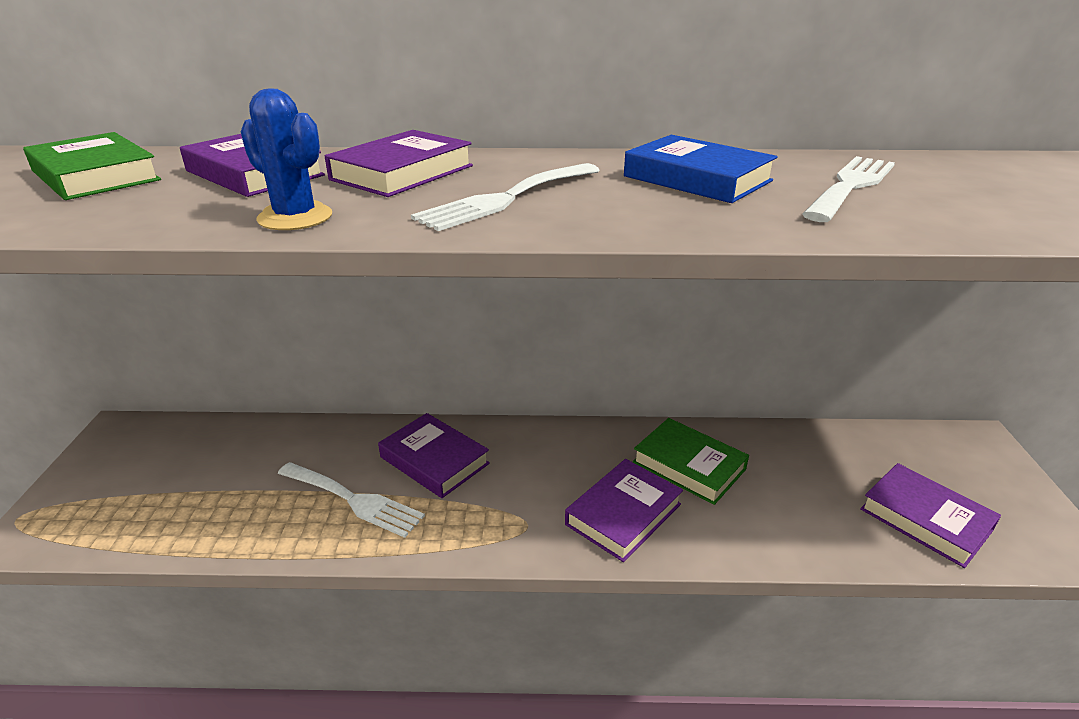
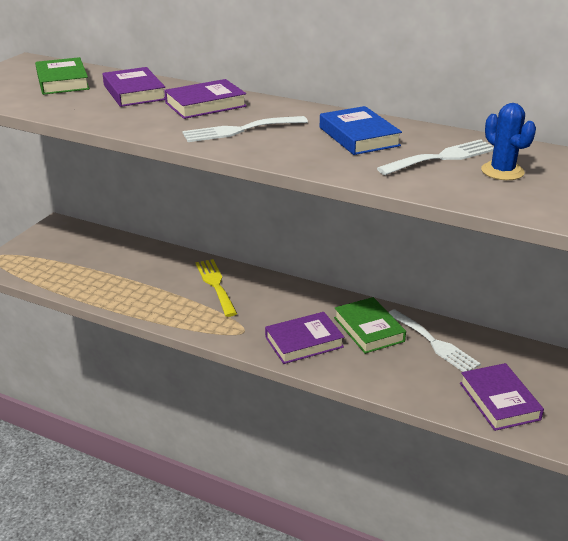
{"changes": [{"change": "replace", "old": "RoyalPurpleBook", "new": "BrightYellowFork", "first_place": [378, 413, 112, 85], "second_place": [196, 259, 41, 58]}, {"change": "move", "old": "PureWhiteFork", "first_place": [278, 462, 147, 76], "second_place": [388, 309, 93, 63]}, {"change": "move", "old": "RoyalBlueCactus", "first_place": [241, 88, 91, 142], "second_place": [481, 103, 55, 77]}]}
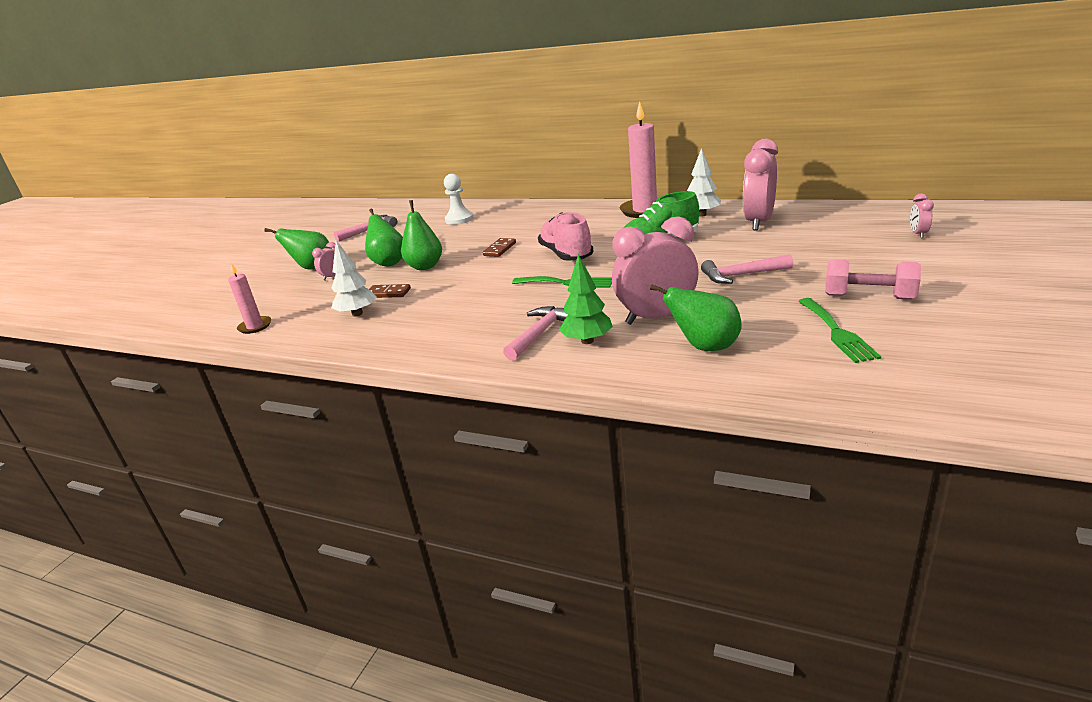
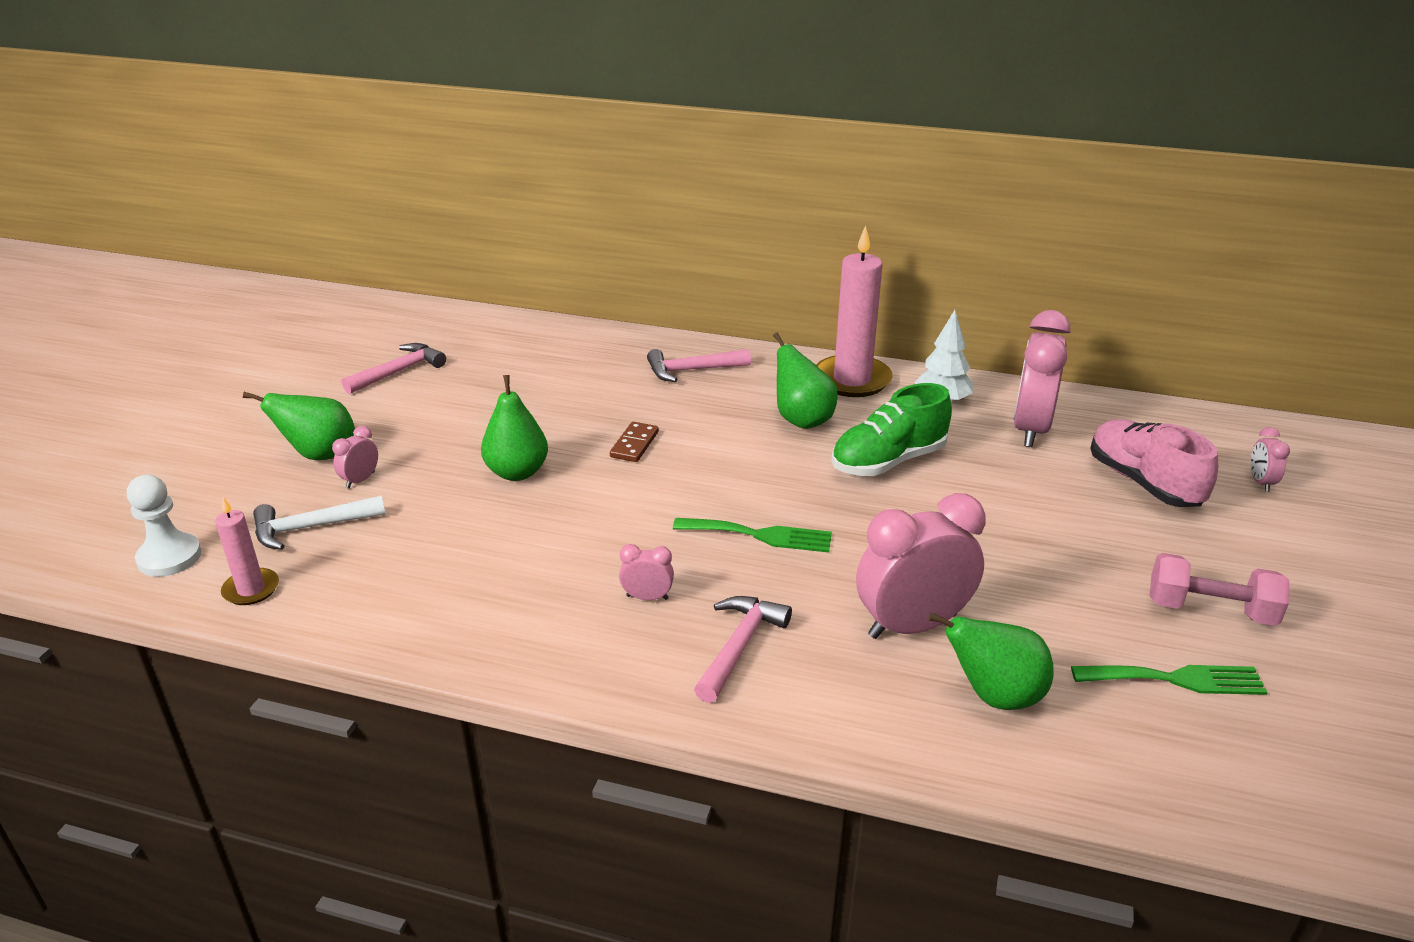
{"changes": [{"change": "move", "old": "PureWhiteGamePawn", "first_place": [444, 174, 29, 51], "second_place": [127, 475, 75, 102]}, {"change": "insert", "new": "PureWhiteClawHammer", "second_place": [253, 495, 133, 55]}, {"change": "insert", "new": "RosyClock", "second_place": [619, 544, 55, 56]}, {"change": "move", "old": "RosyClawHammer", "first_place": [701, 254, 92, 30], "second_place": [647, 349, 104, 33]}, {"change": "move", "old": "EmeraldPear", "first_place": [365, 209, 38, 58], "second_place": [773, 332, 65, 97]}, {"change": "rotate", "old": "EmeraldFork", "first_place": [798, 298, 83, 65], "second_place": [1071, 665, 197, 30], "degrees": -75}, {"change": "move", "old": "RosySneaker", "first_place": [538, 212, 56, 49], "second_place": [1090, 419, 128, 88]}, {"change": "delete", "old": "PureWhiteTree", "first_place": [331, 240, 45, 76]}, {"change": "delete", "old": "BrownDominoPiece", "first_place": [369, 284, 42, 14]}, {"change": "delete", "old": "EmeraldTree", "first_place": [559, 254, 54, 90]}]}
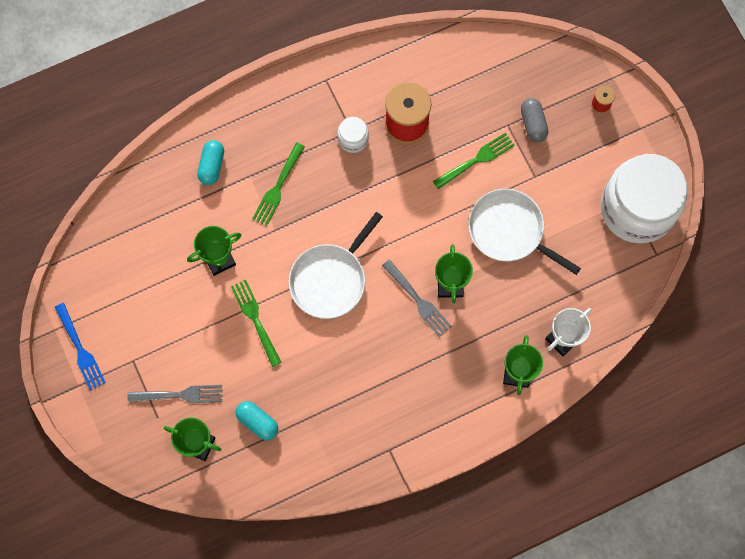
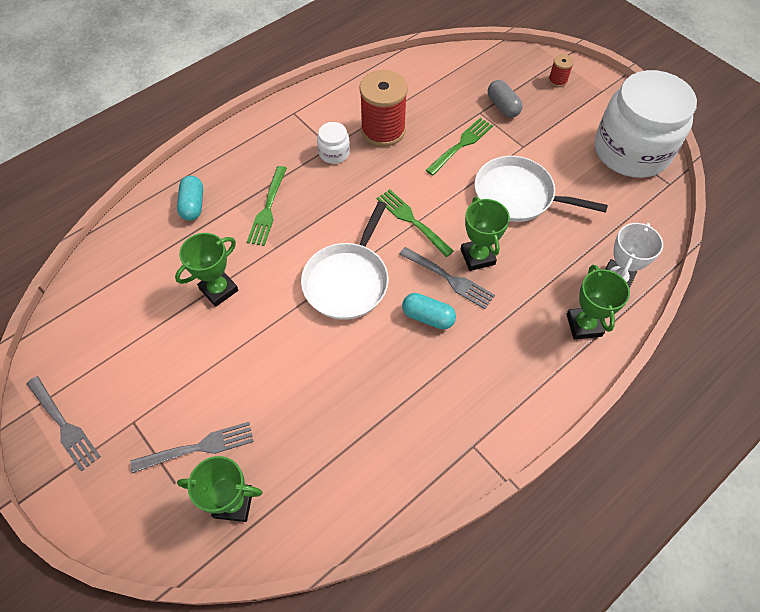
{"changes": [{"change": "recolor", "old": "RoyalBlueFork", "new": "GreyFork", "first_place": [55, 303, 51, 87], "second_place": [27, 376, 74, 95]}, {"change": "move", "old": "EmeraldFork", "first_place": [231, 280, 51, 87], "second_place": [377, 189, 77, 68]}, {"change": "move", "old": "TealCapsule", "first_place": [236, 401, 42, 39], "second_place": [402, 293, 54, 36]}]}
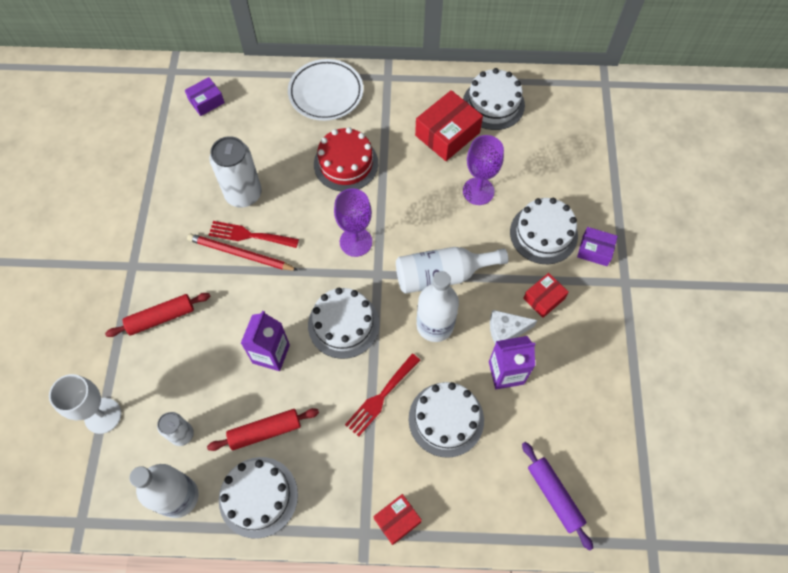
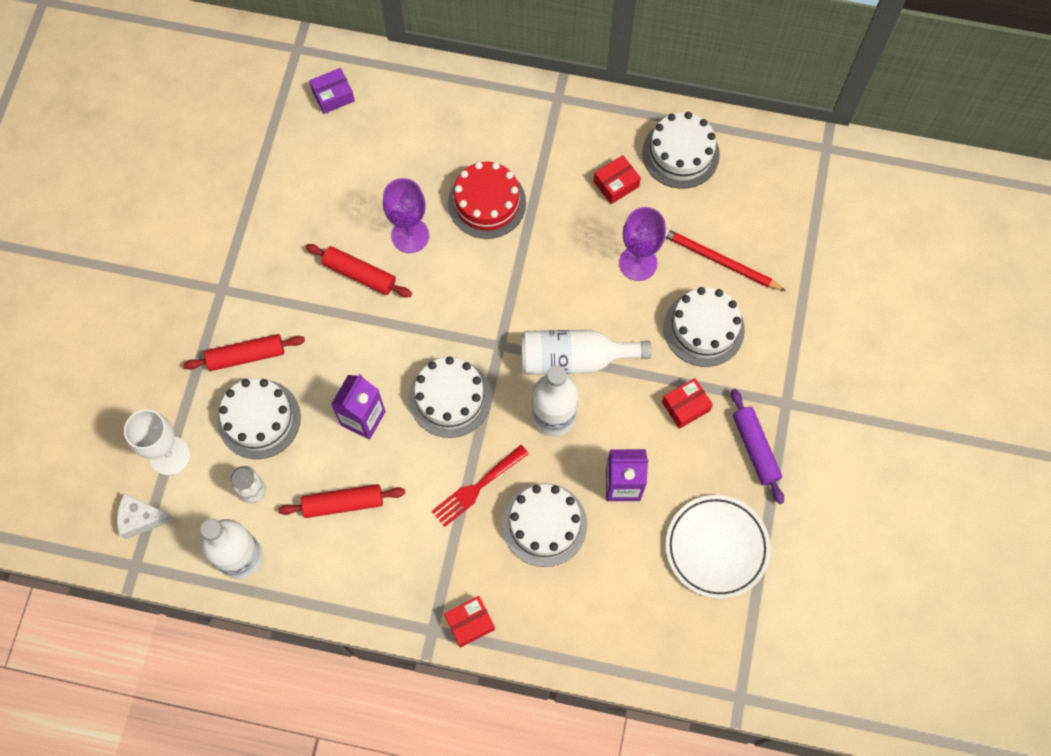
{"changes": [{"change": "move", "old": "PureWhiteCheese", "first_place": [490, 310, 47, 34], "second_place": [117, 493, 59, 46]}, {"change": "move", "old": "PureWhiteLayerCake", "first_place": [219, 457, 79, 82], "second_place": [217, 378, 84, 81]}, {"change": "replace", "old": "CrimsonFork", "new": "CrimsonRollingPin", "first_place": [209, 221, 90, 27], "second_place": [306, 244, 106, 53]}, {"change": "move", "old": "RoyalPurpleChalice", "first_place": [334, 188, 38, 69], "second_place": [383, 178, 46, 75]}, {"change": "resize", "old": "CrimsonPackage", "first_place": [415, 90, 68, 71], "second_place": [594, 155, 47, 49], "factor": 0.58}, {"change": "move", "old": "CrimsonLeadPencil", "first_place": [187, 233, 111, 38], "second_place": [665, 228, 121, 63]}, {"change": "move", "old": "PureWhitePlate", "first_place": [288, 59, 75, 62], "second_place": [665, 495, 106, 104]}, {"change": "move", "old": "RoyalPurpleRollingPin", "first_place": [522, 442, 71, 109], "second_place": [731, 389, 53, 115]}, {"change": "delete", "old": "PureWhiteTin", "first_place": [209, 136, 53, 71]}, {"change": "delete", "old": "RoyalPurplePackage", "first_place": [577, 227, 41, 39]}]}
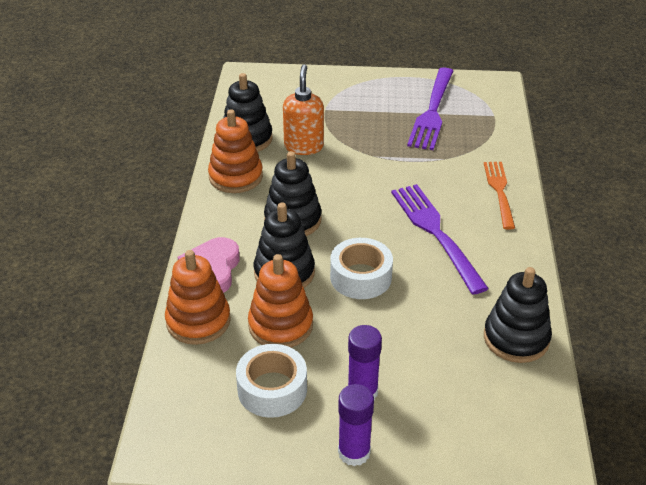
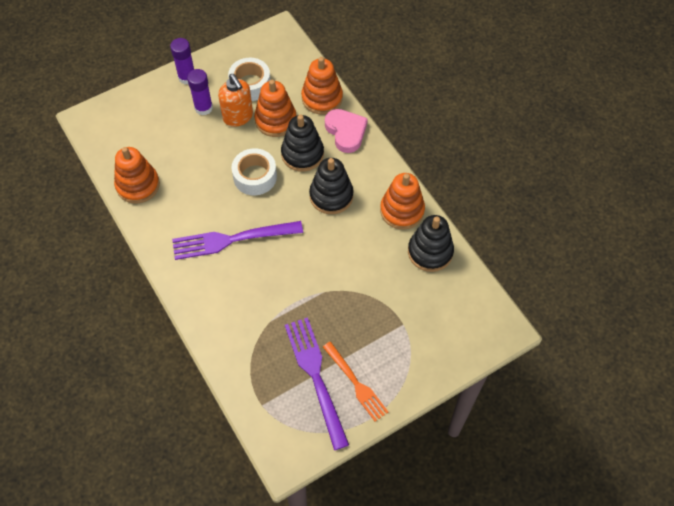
{"changes": [{"change": "recolor", "old": "EbonyStackingToy", "new": "OrangeStackingToy", "first_place": [484, 267, 68, 96], "second_place": [114, 147, 46, 57]}, {"change": "rotate", "old": "RoyalPurpleFork", "first_place": [391, 184, 98, 110], "second_place": [172, 221, 131, 39], "degrees": 135}, {"change": "move", "old": "OrangeSoapDispenser", "first_place": [283, 64, 41, 91], "second_place": [218, 74, 35, 53]}, {"change": "move", "old": "OrangeFork", "first_place": [484, 162, 31, 67], "second_place": [323, 342, 65, 80]}]}
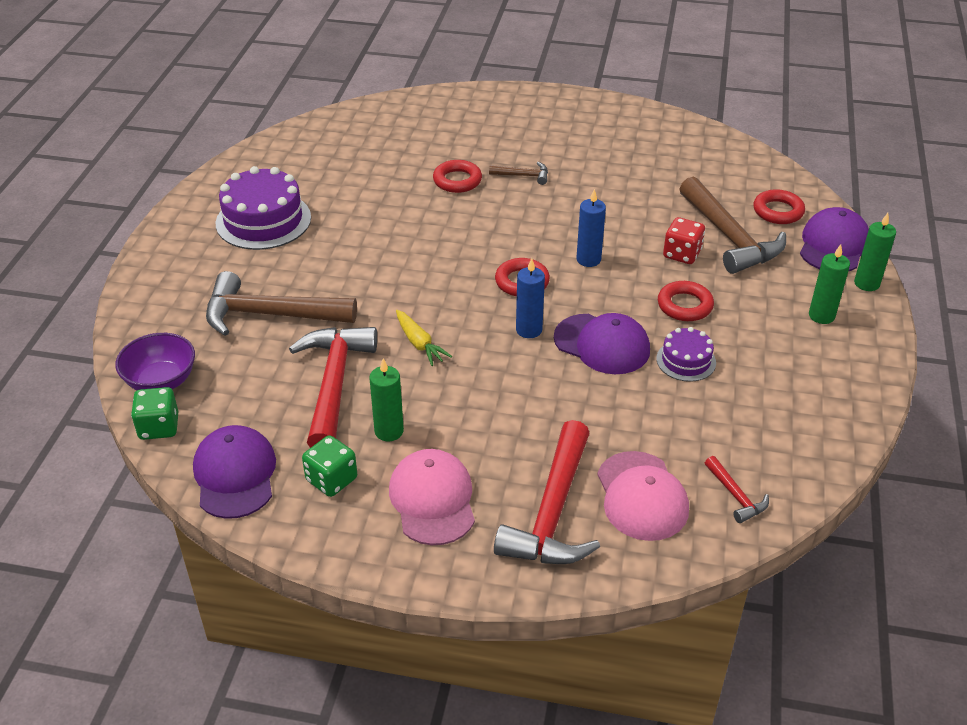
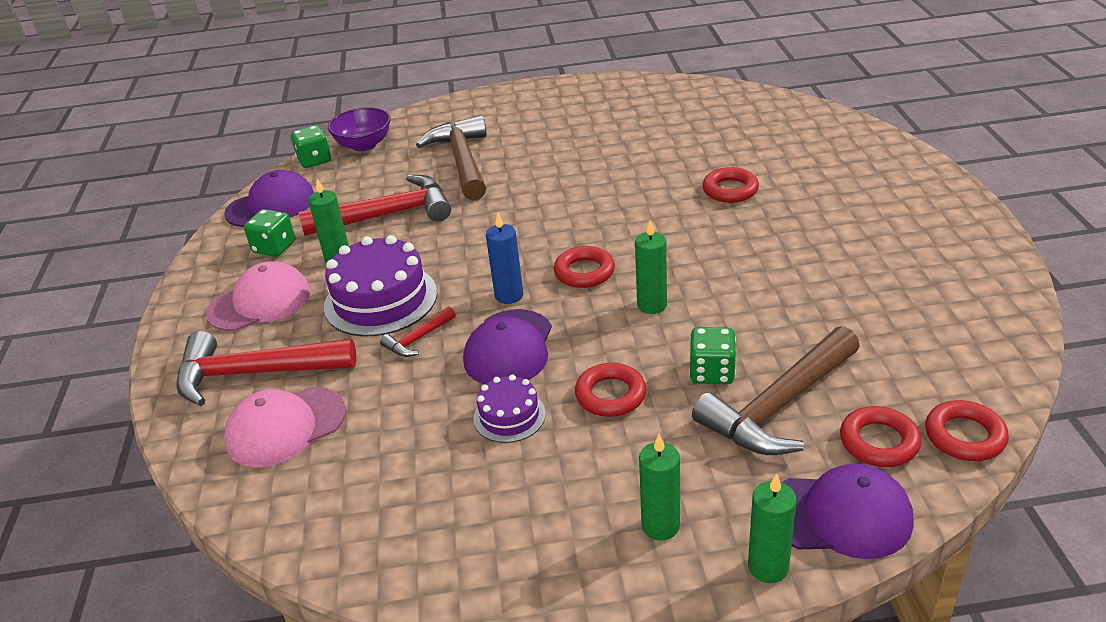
{"changes": [{"change": "move", "old": "RoyalPurpleLayerCake", "first_place": [216, 166, 95, 84], "second_place": [324, 235, 113, 101]}, {"change": "move", "old": "CrimsonClawHammer", "first_place": [705, 456, 64, 67], "second_place": [380, 307, 76, 50]}, {"change": "recolor", "old": "RoyalBluePillarCandle", "new": "EmeraldPillarCandle", "first_place": [576, 189, 30, 78], "second_place": [635, 220, 32, 94]}, {"change": "recolor", "old": "CrimsonDice", "new": "EmeraldDice", "first_place": [663, 217, 42, 47], "second_place": [689, 327, 47, 57]}, {"change": "insert", "new": "CrimsonRing", "second_place": [925, 400, 84, 61]}, {"change": "delete", "old": "BrightYellowCarrot", "first_place": [396, 310, 56, 56]}, {"change": "delete", "old": "BrownClawHammer", "first_place": [489, 162, 59, 23]}]}
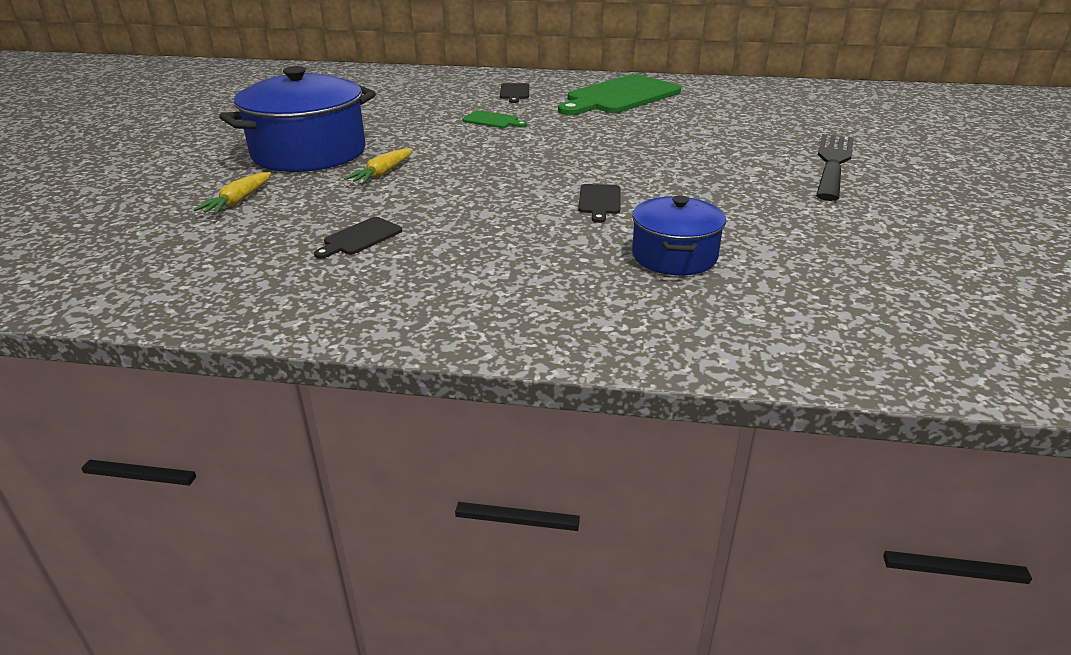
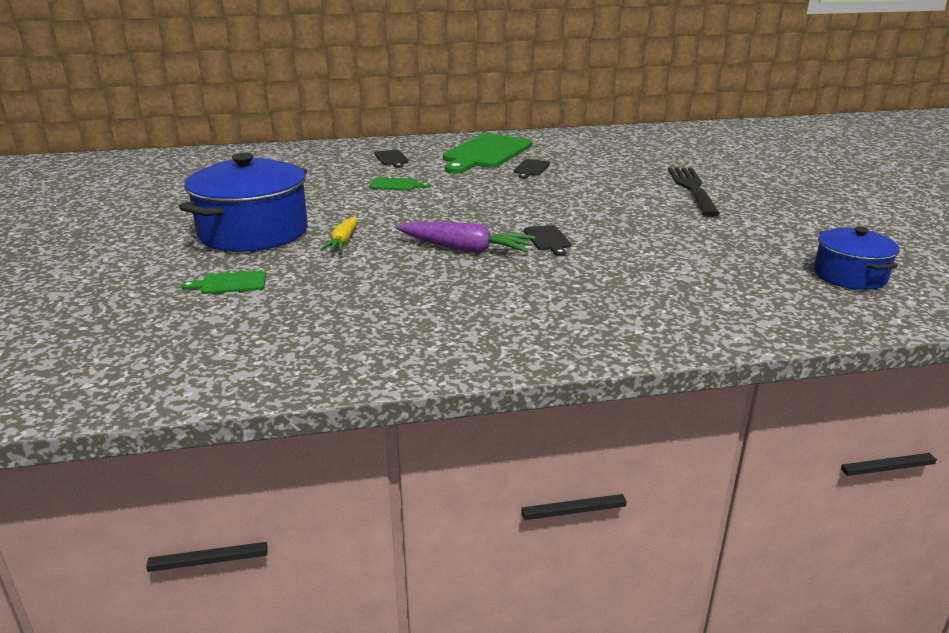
{"changes": [{"change": "replace", "old": "BrightYellowCarrot", "new": "EmeraldCuttingBoard", "first_place": [193, 172, 78, 42], "second_place": [182, 271, 84, 23]}, {"change": "insert", "new": "RoyalPurpleCarrot", "second_place": [396, 222, 139, 31]}, {"change": "move", "old": "EbonyCuttingBoard", "first_place": [314, 217, 88, 42], "second_place": [514, 159, 36, 20]}, {"change": "move", "old": "RoyalBlueStockpot", "first_place": [632, 196, 94, 79], "second_place": [814, 227, 85, 63]}]}
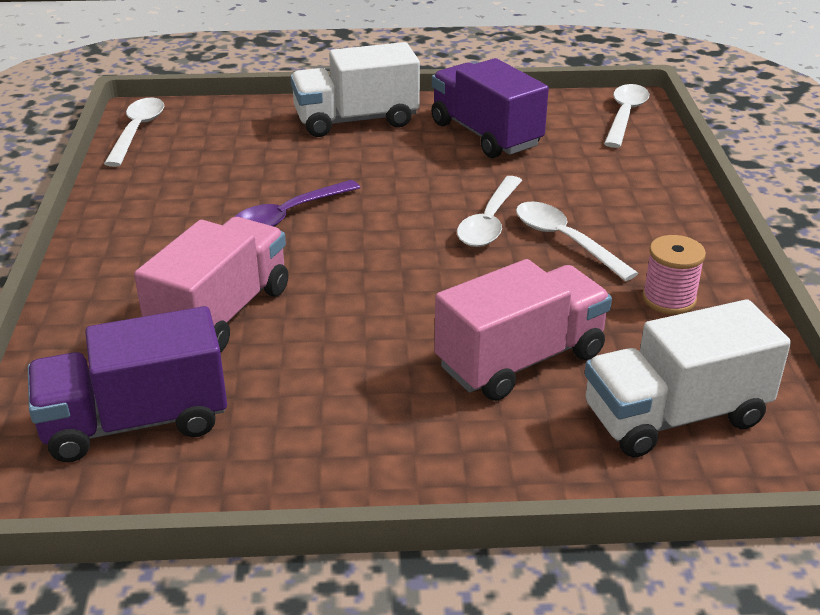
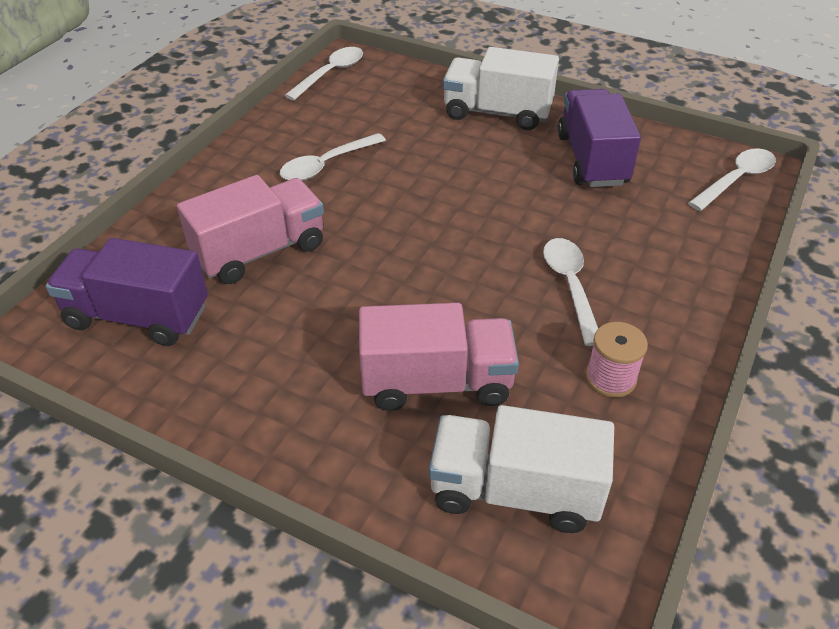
{"changes": [{"change": "move", "old": "PureWhiteTeaspoon", "first_place": [457, 176, 65, 71], "second_place": [280, 133, 106, 48]}, {"change": "delete", "old": "RoyalPurpleTeaspoon", "first_place": [235, 180, 126, 47]}]}
